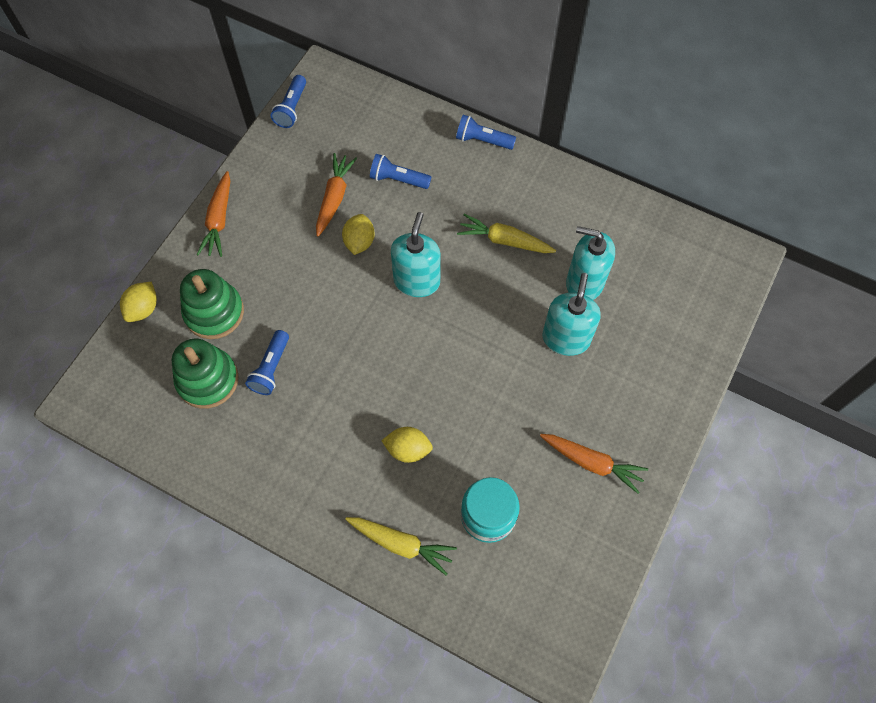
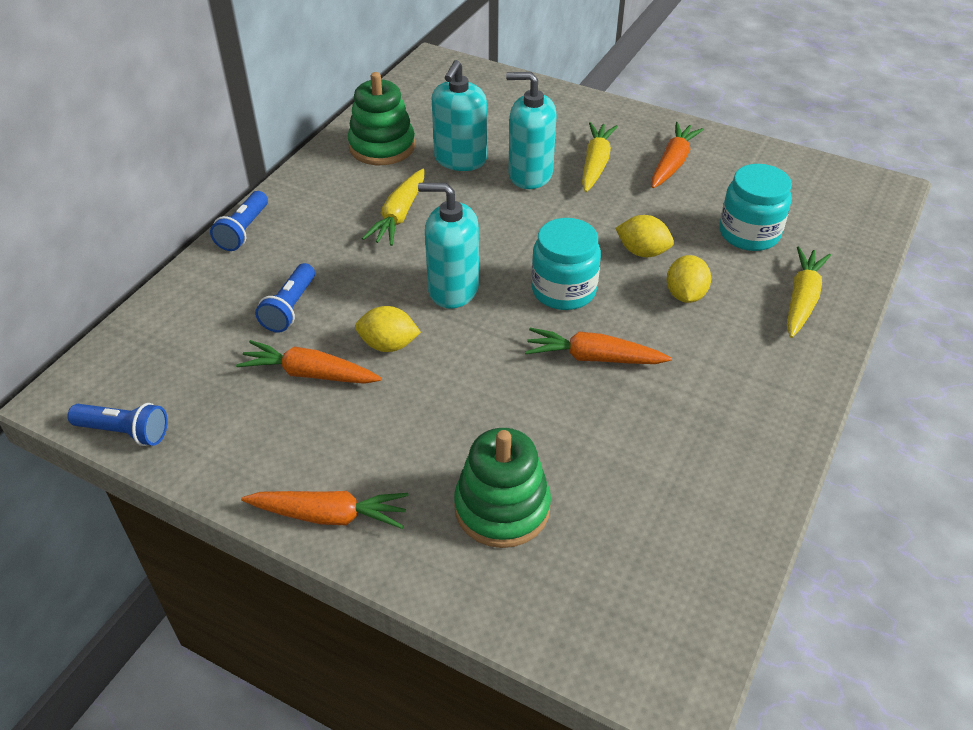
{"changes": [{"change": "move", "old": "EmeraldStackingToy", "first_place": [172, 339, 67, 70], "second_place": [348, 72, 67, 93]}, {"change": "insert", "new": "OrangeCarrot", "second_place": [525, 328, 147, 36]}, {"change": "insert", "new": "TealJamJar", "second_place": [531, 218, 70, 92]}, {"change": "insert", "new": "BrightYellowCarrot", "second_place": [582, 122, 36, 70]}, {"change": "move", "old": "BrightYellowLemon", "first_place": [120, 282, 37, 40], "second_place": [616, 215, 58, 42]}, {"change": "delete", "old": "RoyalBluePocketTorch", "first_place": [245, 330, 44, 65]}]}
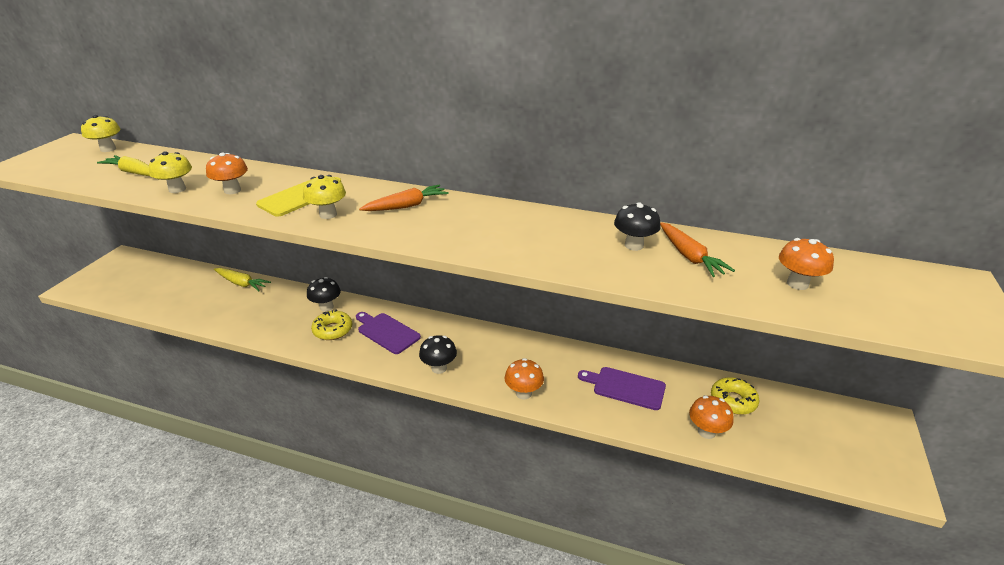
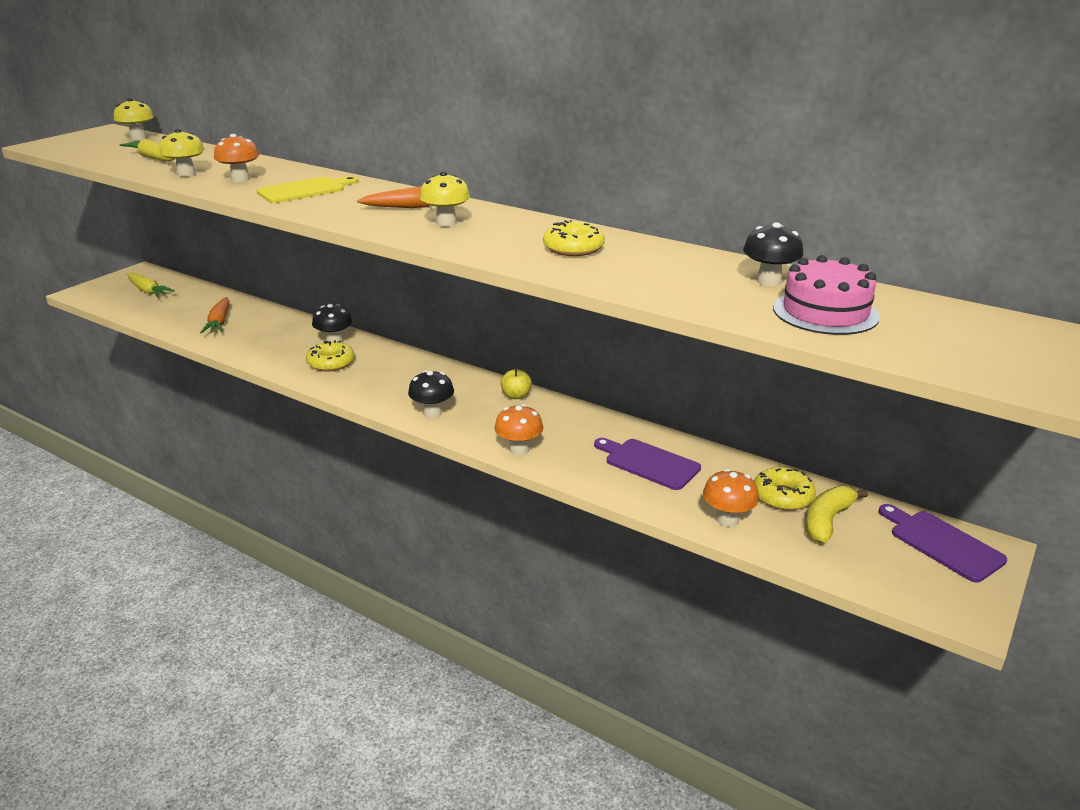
{"changes": [{"change": "move", "old": "BrightYellowCarrot", "first_place": [214, 268, 57, 23], "second_place": [126, 272, 49, 25]}, {"change": "move", "old": "OrangeCarrot", "first_place": [660, 222, 75, 55], "second_place": [200, 297, 29, 37]}, {"change": "move", "old": "BrightYellowFungus", "first_place": [303, 175, 43, 44], "second_place": [420, 172, 50, 55]}, {"change": "insert", "new": "BrightYellowToyApple", "second_place": [501, 368, 31, 31]}, {"change": "insert", "new": "BrightYellowDoughnut", "second_place": [543, 220, 62, 36]}, {"change": "move", "old": "EbonyFungus", "first_place": [614, 202, 47, 49], "second_place": [743, 222, 60, 64]}, {"change": "replace", "old": "OrangeFungus", "new": "RosyLayerCake", "first_place": [779, 238, 55, 52], "second_place": [773, 255, 107, 80]}, {"change": "insert", "new": "BrightYellowBanana", "second_place": [806, 486, 62, 57]}, {"change": "move", "old": "RoyalPurpleCuttingBoard", "first_place": [356, 312, 65, 42], "second_place": [879, 504, 128, 79]}]}
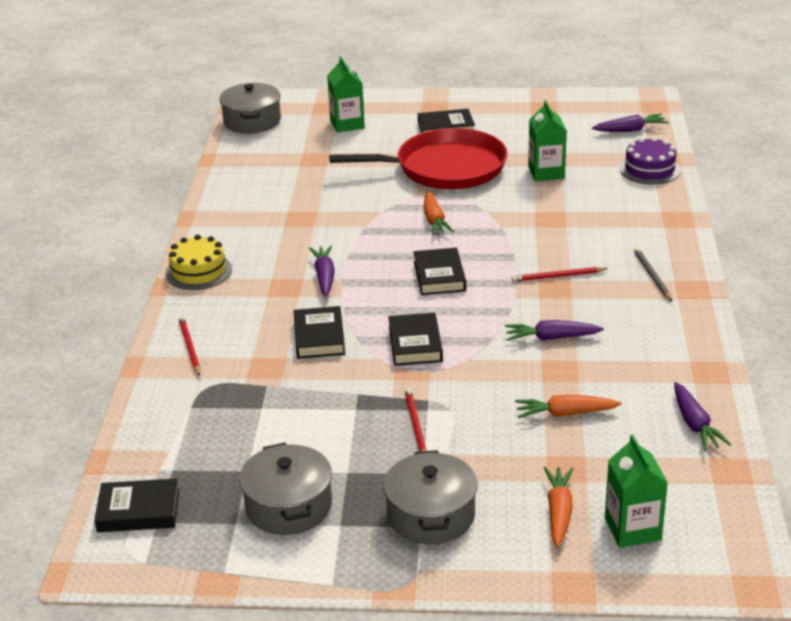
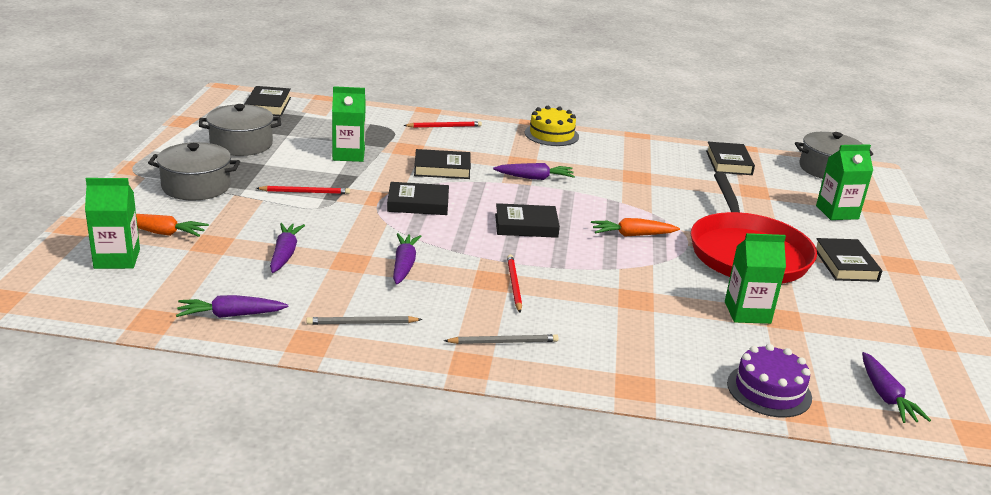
{"changes": [{"change": "recolor", "old": "OrangeCarrot", "new": "RoyalPurpleCarrot", "first_place": [515, 394, 106, 24], "second_place": [270, 223, 35, 50]}, {"change": "insert", "new": "GreyLeadPencil", "second_place": [306, 316, 116, 9]}, {"change": "insert", "new": "EmeraldJuiceCarton", "second_place": [332, 86, 34, 76]}, {"change": "insert", "new": "EbonyBook", "second_place": [706, 142, 49, 33]}]}
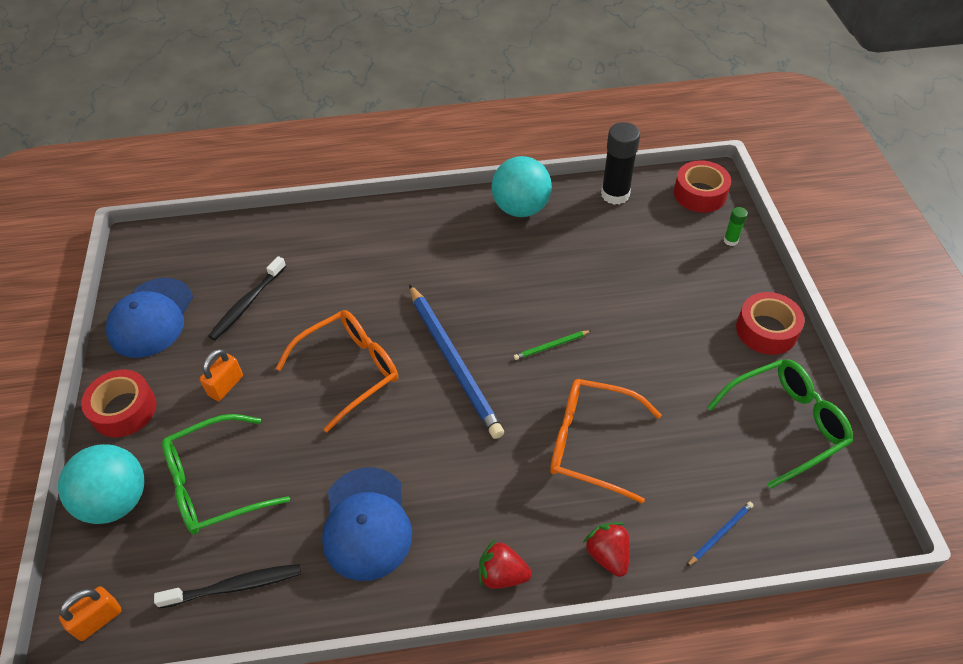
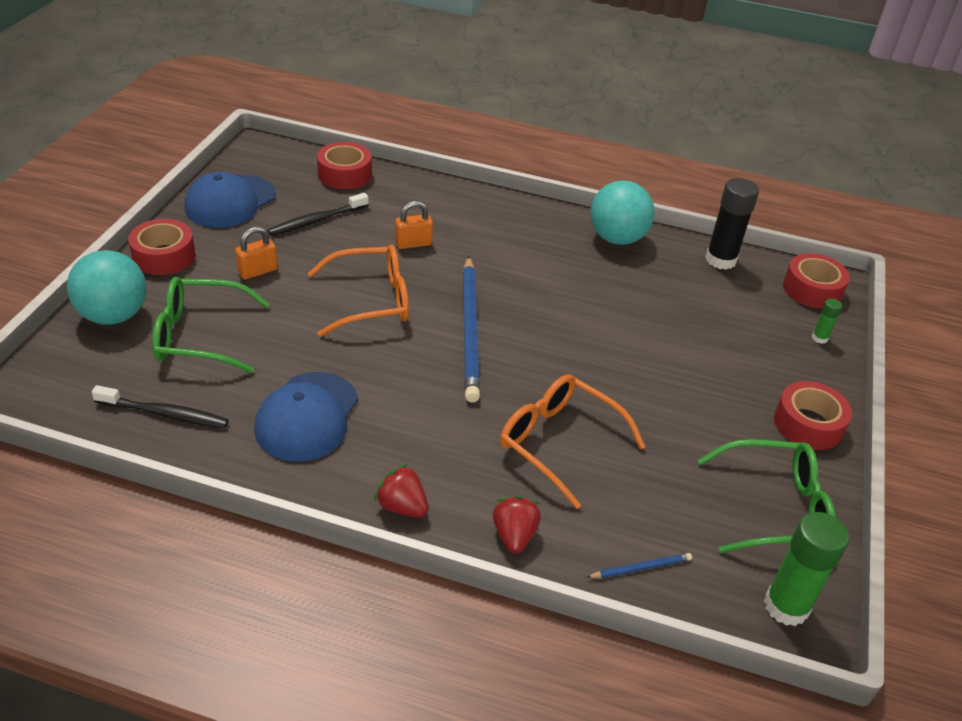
{"changes": [{"change": "insert", "new": "CrimsonTape", "second_place": [317, 142, 55, 47]}, {"change": "move", "old": "OrangeSmallLock", "first_place": [59, 586, 63, 55], "second_place": [395, 201, 38, 48]}, {"change": "insert", "new": "EmeraldGlue", "second_place": [764, 512, 85, 114]}, {"change": "delete", "old": "EmeraldLeadPencil", "first_place": [514, 330, 78, 30]}]}
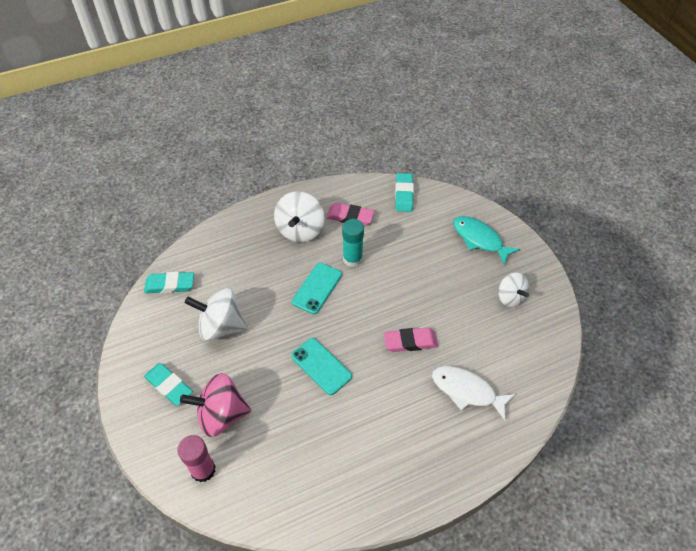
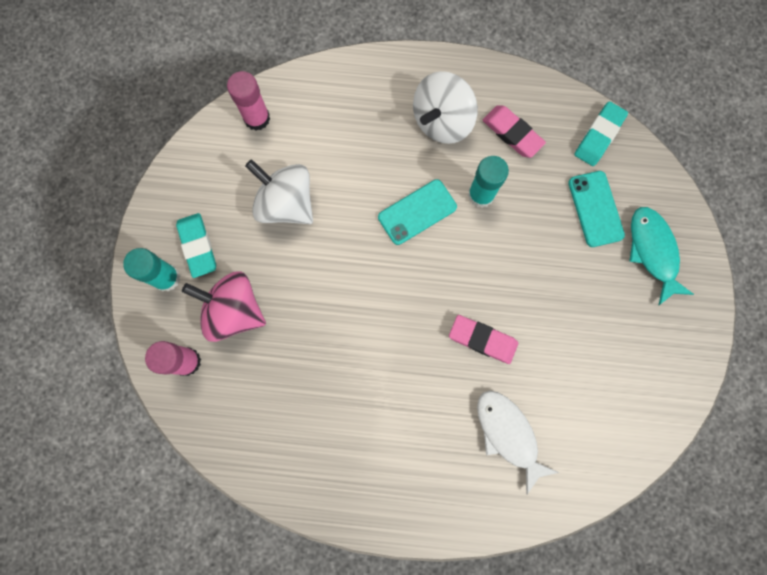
{"changes": [{"change": "insert", "new": "TealGlue", "second_place": [123, 248, 57, 44]}, {"change": "replace", "old": "TealEraser", "new": "RosyGlue", "first_place": [144, 272, 50, 22], "second_place": [227, 71, 43, 60]}, {"change": "move", "old": "TealMobilePhone", "first_place": [291, 338, 61, 57], "second_place": [568, 171, 57, 76]}, {"change": "delete", "old": "PureWhiteToyTop", "first_place": [498, 272, 31, 35]}]}
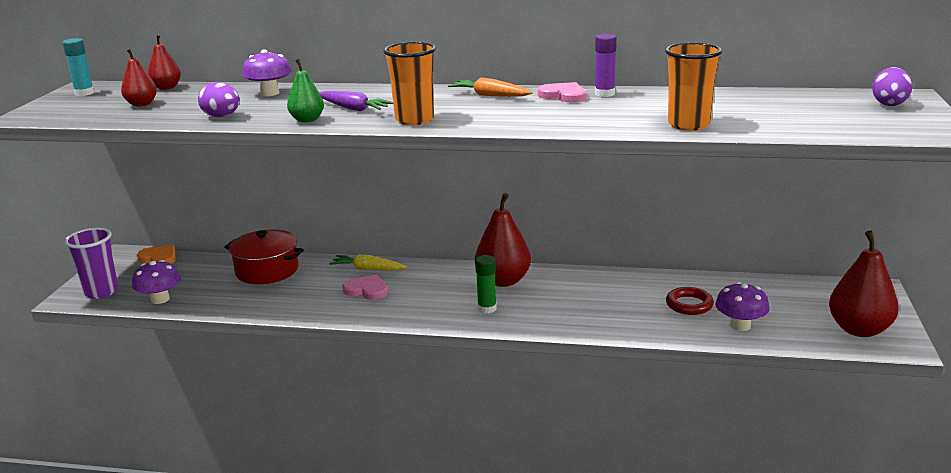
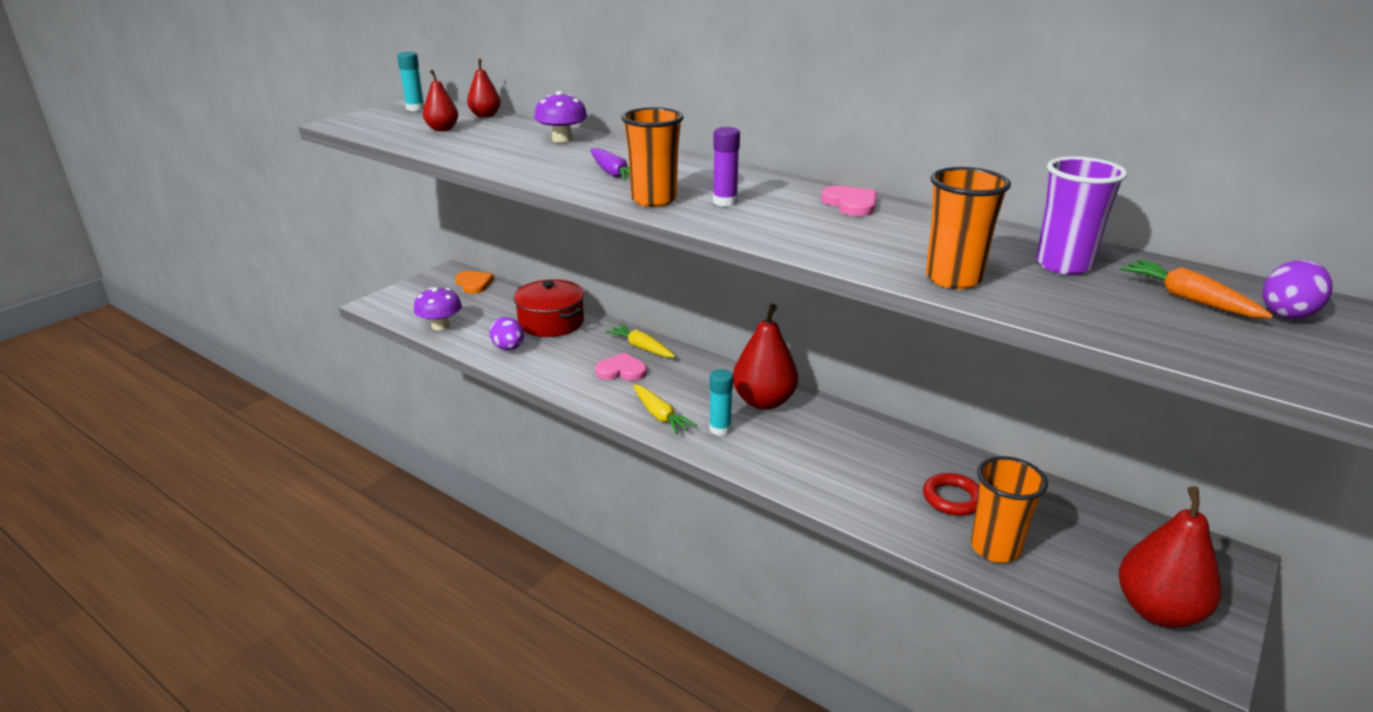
{"changes": [{"change": "move", "old": "RoyalPurpleEgg", "first_place": [198, 82, 42, 35], "second_place": [489, 317, 35, 33]}, {"change": "rotate", "old": "RosyLoveHeart", "first_place": [342, 275, 46, 25], "second_place": [595, 353, 52, 28], "degrees": -45}, {"change": "insert", "new": "BrightYellowCarrot", "second_place": [633, 384, 64, 50]}, {"change": "recolor", "old": "EmeraldGlue", "new": "TealGlue", "first_place": [475, 255, 22, 59], "second_place": [709, 369, 24, 67]}, {"change": "move", "old": "RoyalPurpleGlue", "first_place": [595, 34, 22, 63], "second_place": [713, 127, 27, 80]}, {"change": "replace", "old": "RoyalPurpleFungus", "new": "OrangeCup", "first_place": [715, 282, 55, 49], "second_place": [971, 456, 77, 107]}, {"change": "move", "old": "RoyalPurpleCup", "first_place": [65, 228, 53, 71], "second_place": [1036, 156, 91, 119]}, {"change": "move", "old": "OrangeCarrot", "first_place": [448, 77, 84, 20], "second_place": [1120, 259, 153, 59]}, {"change": "delete", "old": "EmeraldPear", "first_place": [287, 59, 37, 64]}]}
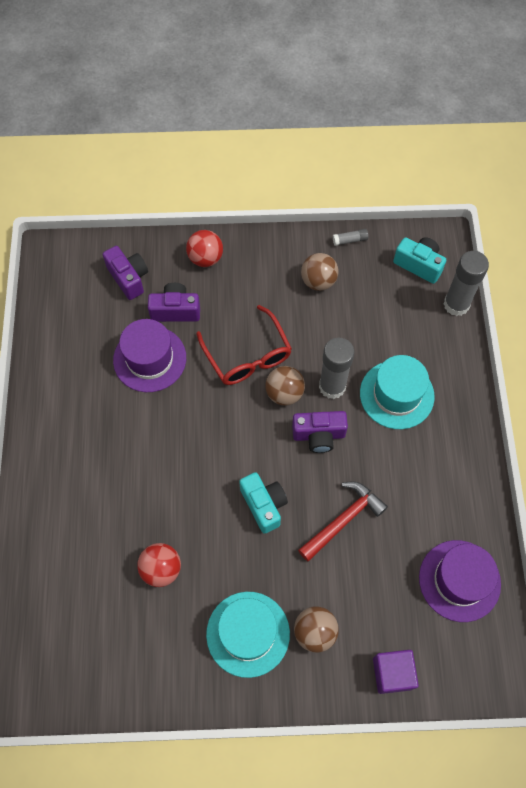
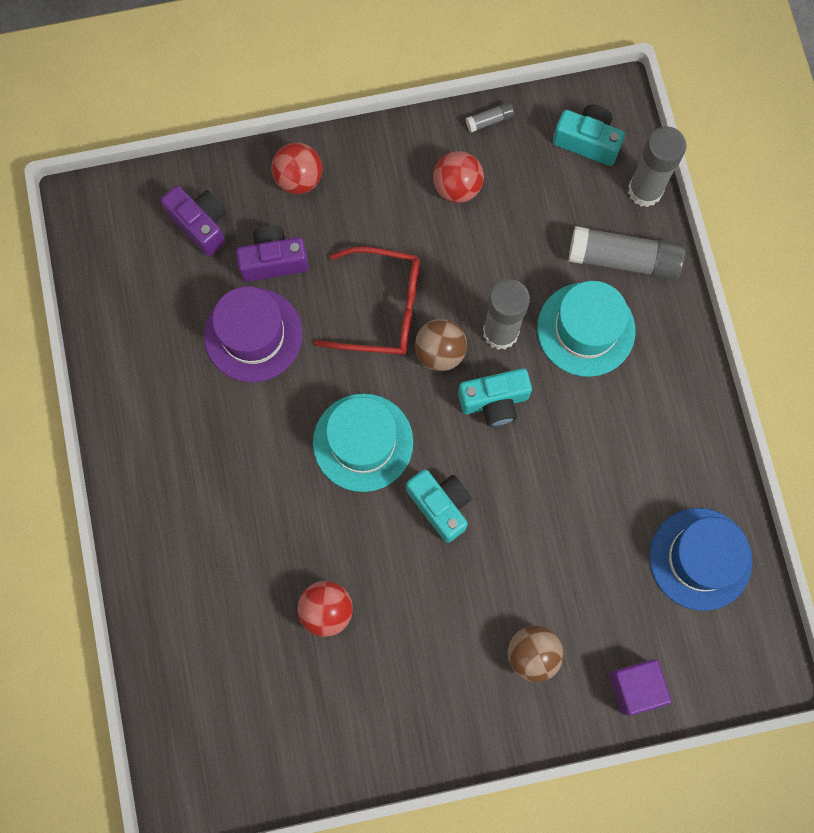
{"changes": [{"change": "move", "old": "TealHat", "first_place": [206, 592, 84, 86], "second_place": [313, 394, 100, 98]}, {"change": "rotate", "old": "CrimsonEyeglasses", "first_place": [197, 305, 95, 80], "second_place": [314, 246, 106, 109], "degrees": -45}, {"change": "recolor", "old": "BrownSphere", "new": "CrimsonSphere", "first_place": [301, 253, 38, 38], "second_place": [433, 151, 51, 52]}, {"change": "recolor", "old": "RoyalPurpleCompactCamera", "new": "TealCompactCamera", "first_place": [292, 411, 56, 42], "second_place": [458, 368, 74, 59]}, {"change": "insert", "new": "GreyGlue", "second_place": [568, 226, 117, 54]}, {"change": "recolor", "old": "RoyalPurpleHat", "new": "RoyalBlueHat", "first_place": [419, 540, 82, 82], "second_place": [650, 508, 102, 103]}, {"change": "delete", "old": "CrimsonClawHammer", "first_place": [298, 481, 90, 81]}]}
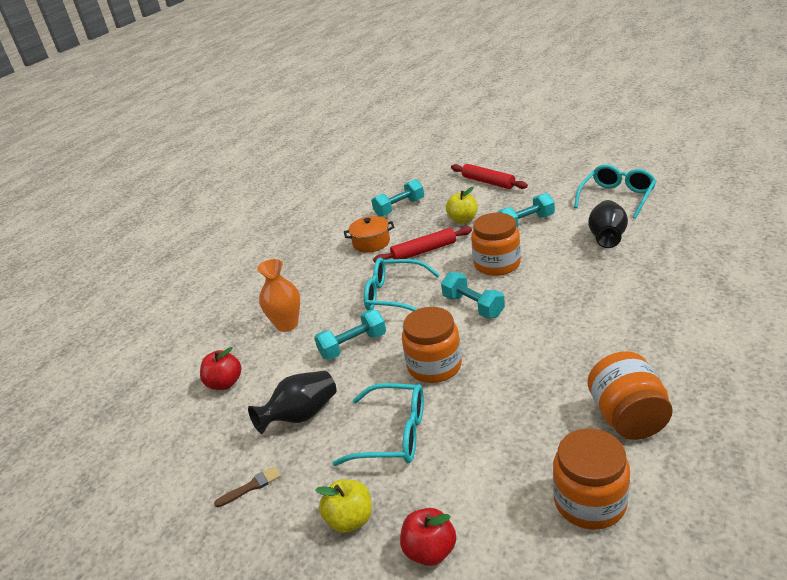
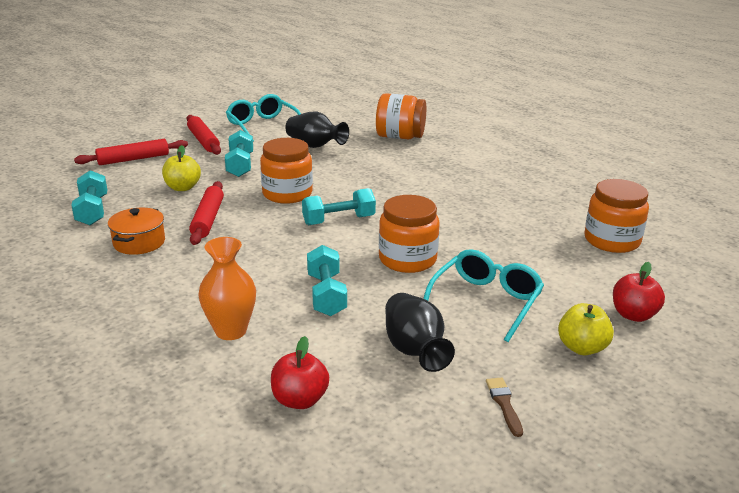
{"changes": [{"change": "insert", "new": "CrimsonRollingPin", "second_place": [187, 115, 34, 40]}, {"change": "move", "old": "OrangeJamJar", "first_place": [588, 351, 85, 89], "second_place": [376, 93, 50, 46]}, {"change": "delete", "old": "TealEyeglasses", "first_place": [364, 258, 76, 53]}]}
